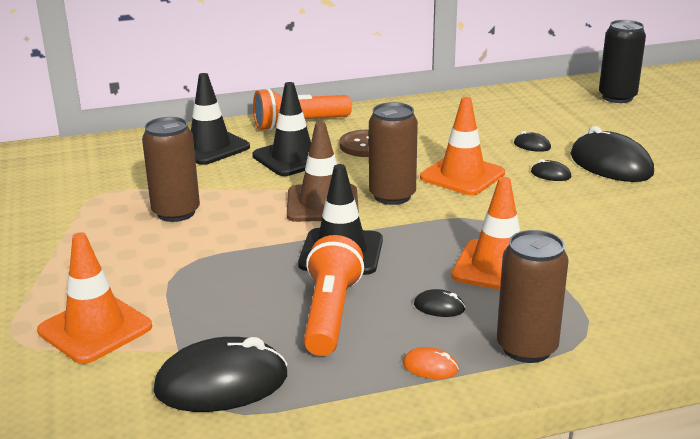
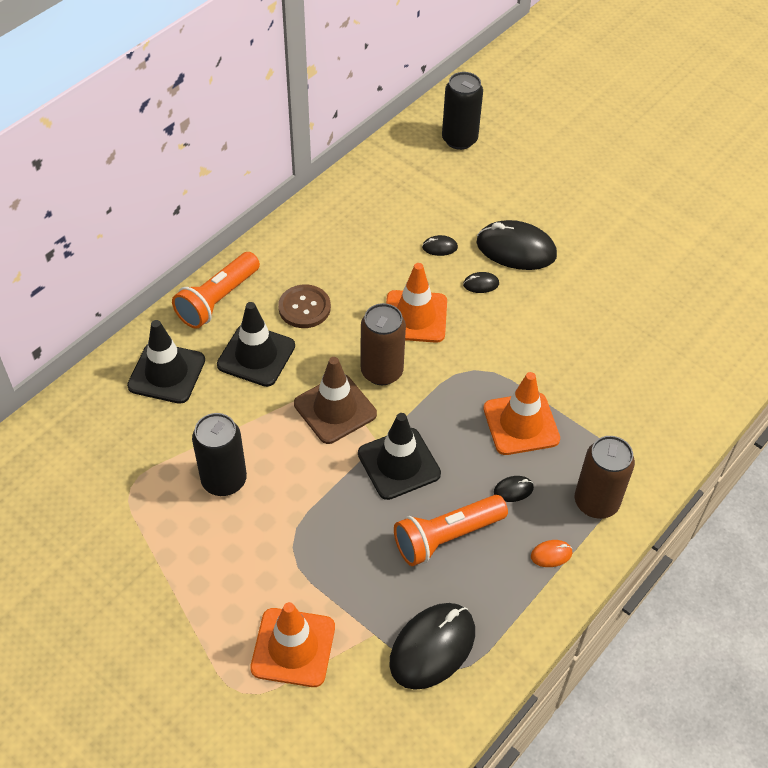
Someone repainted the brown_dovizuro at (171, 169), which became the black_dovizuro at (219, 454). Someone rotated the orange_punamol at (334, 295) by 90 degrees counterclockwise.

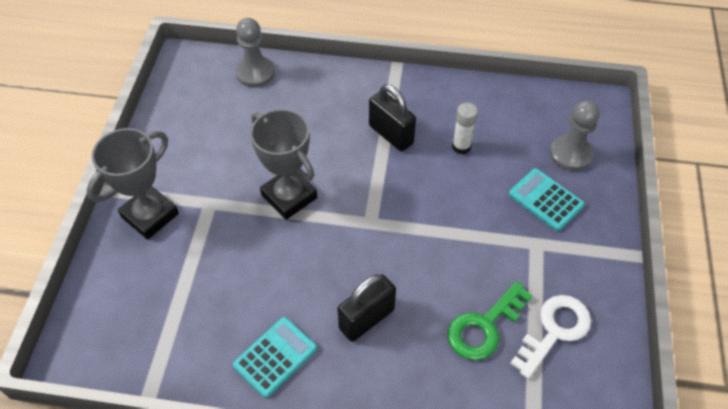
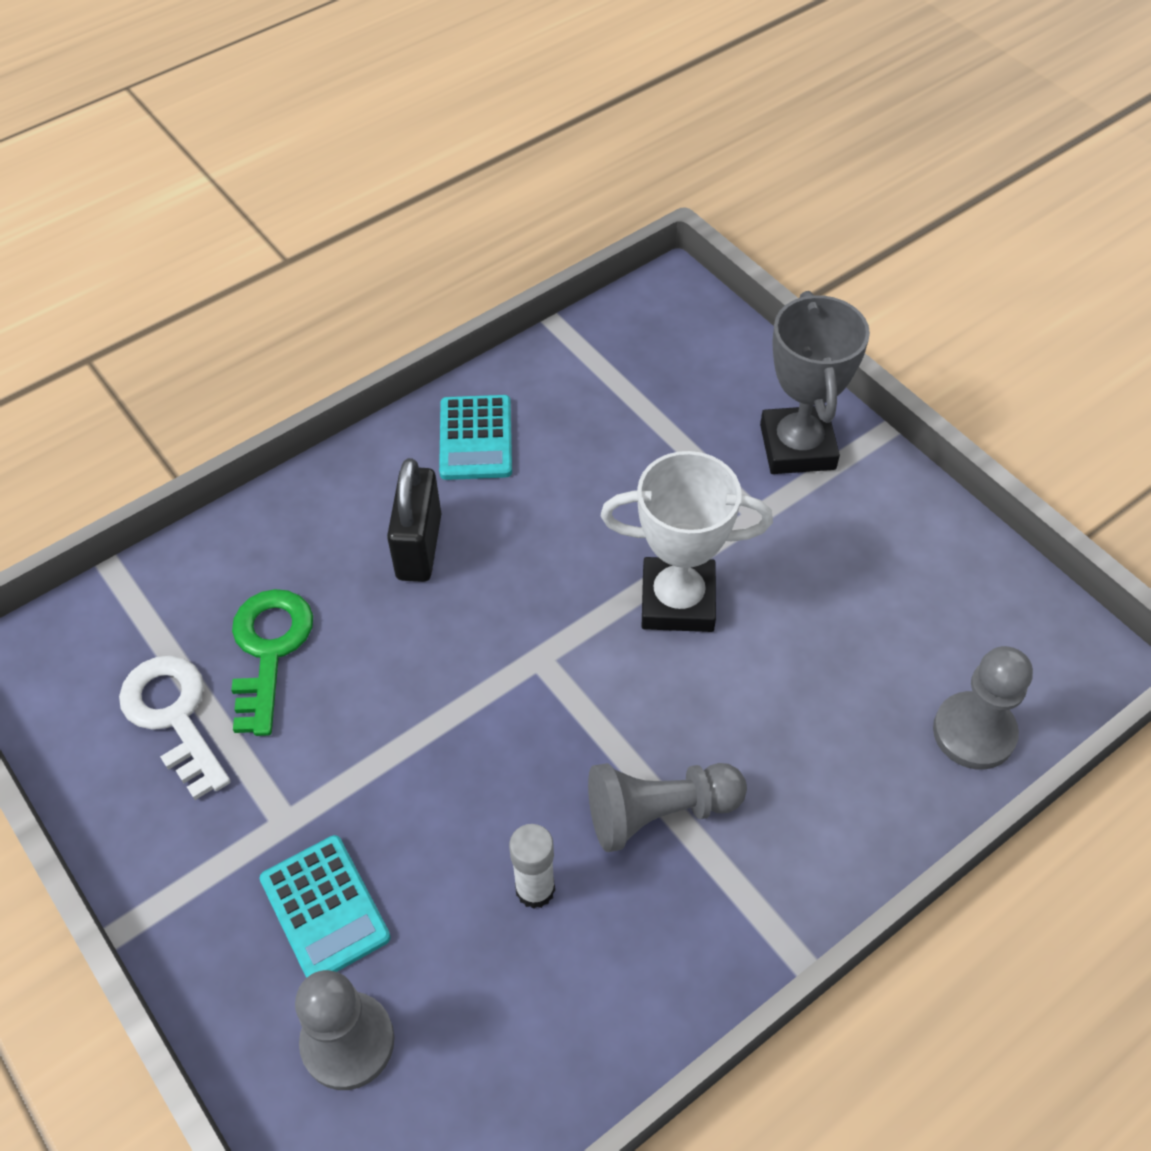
Someone rotated the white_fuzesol at (550, 337) by 150 degrees clockwise. Someone rotated the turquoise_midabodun at (546, 199) by 60 degrees clockwise. Someone swapped the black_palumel at (392, 117) for the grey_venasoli at (667, 807). Someone repainted the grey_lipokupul at (283, 164), which became the white_lipokupul at (687, 541).

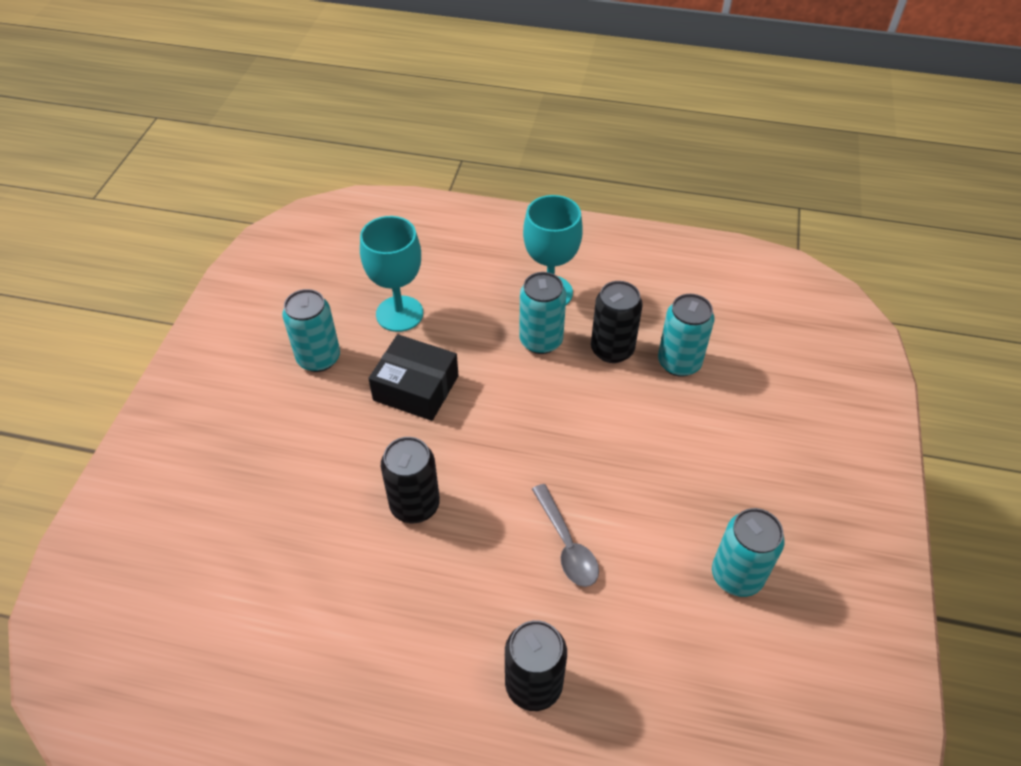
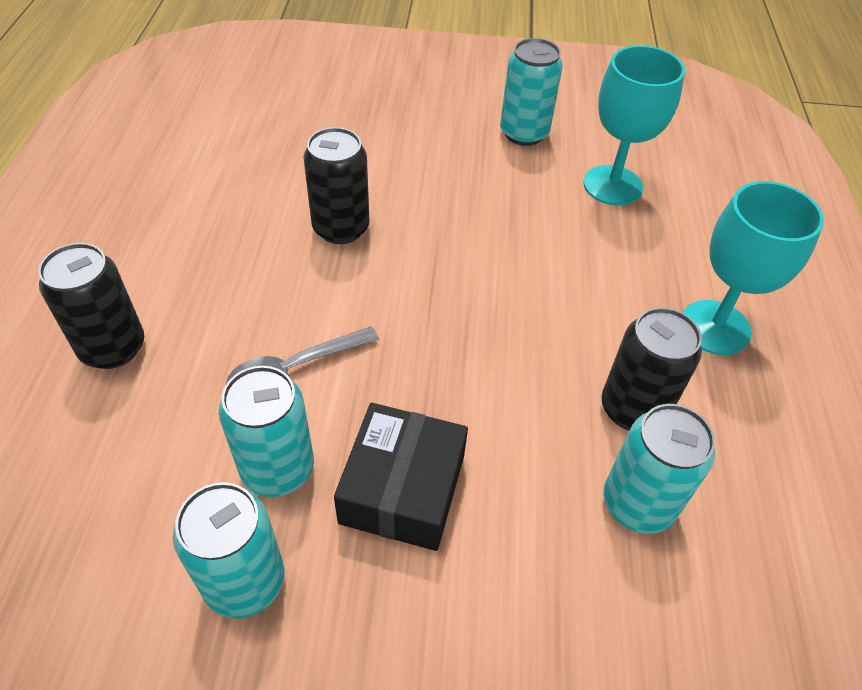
Someone carried the turquoise_dovizuro from (542, 313) to (266, 431). Someone carried the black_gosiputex from (413, 377) to (401, 477).

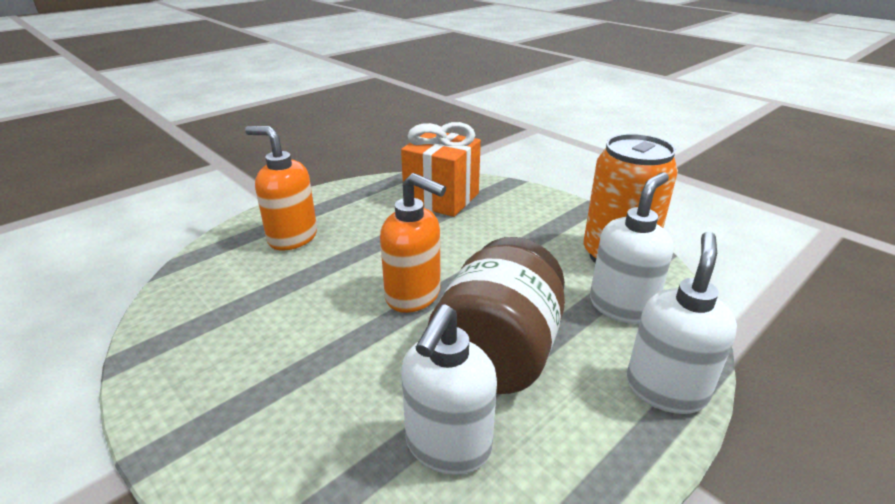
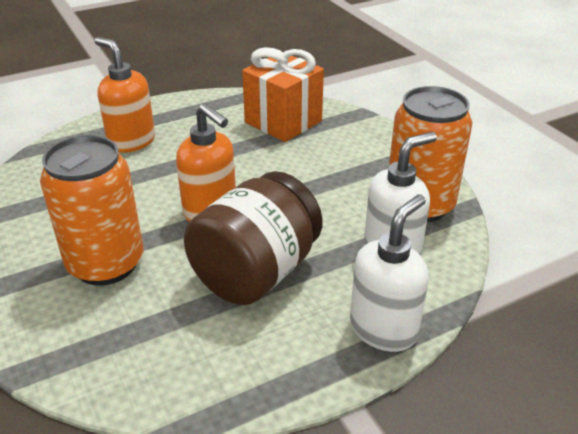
Someone put down the orange_dovizuro at (91, 210). Someone took away the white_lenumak at (449, 390).

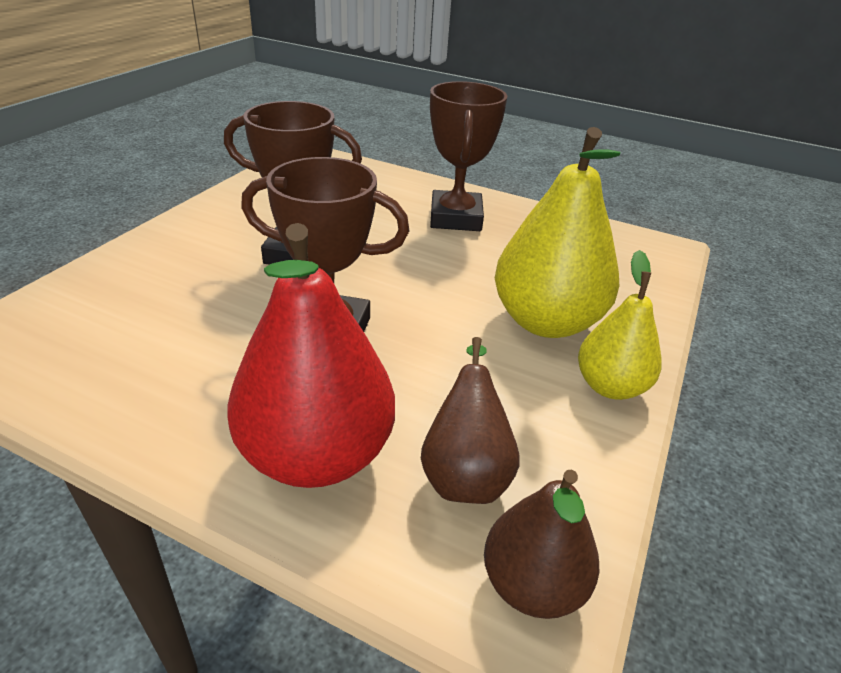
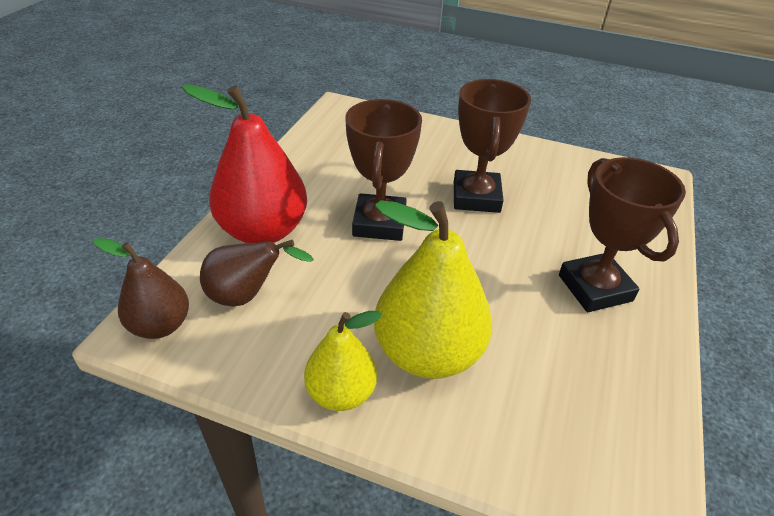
Someone rotated the brown_lipokupul at (468, 156) by 75 degrees clockwise.

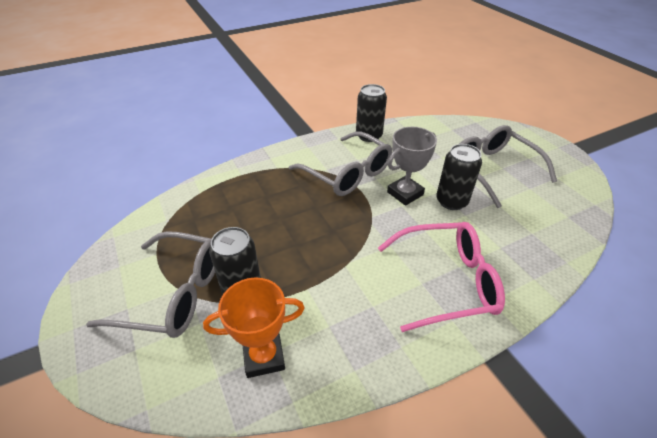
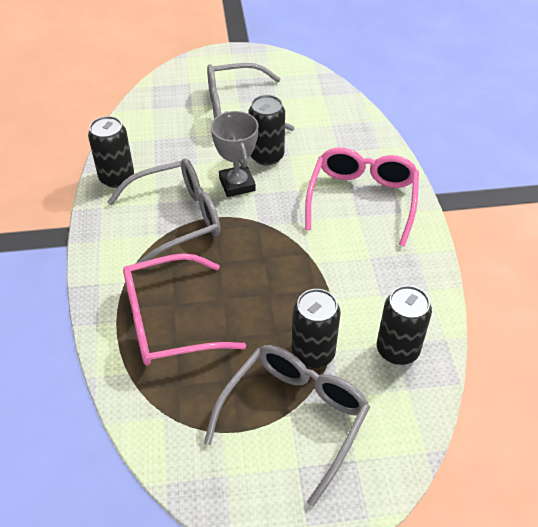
Someone put down the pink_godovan at (184, 309). Someone swapped the orange_lipokupul at (254, 327) for the black_dovizuro at (404, 325).

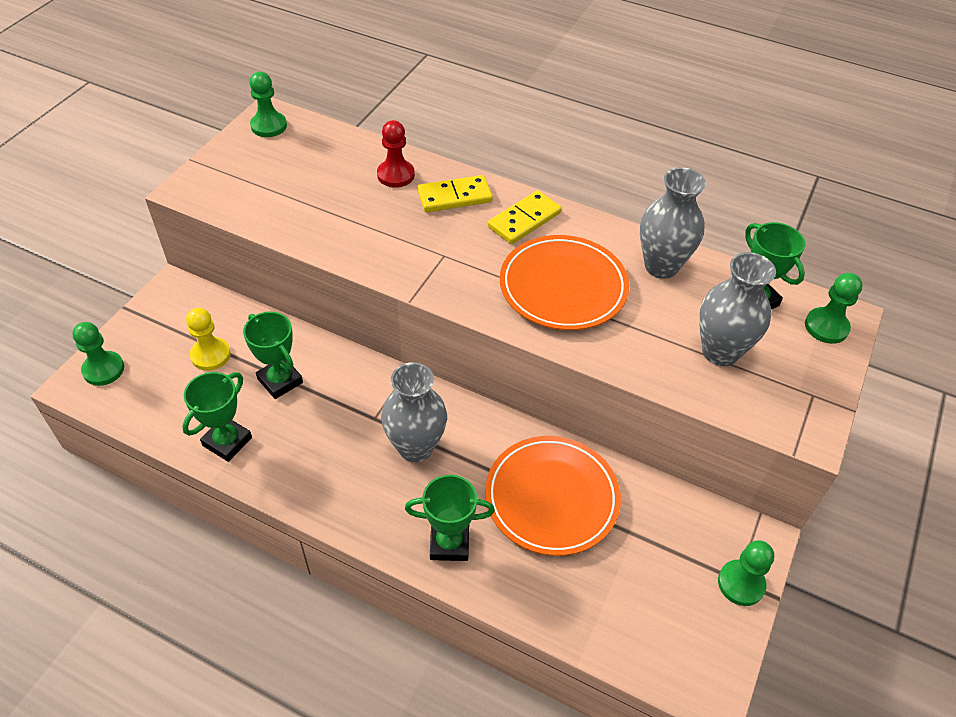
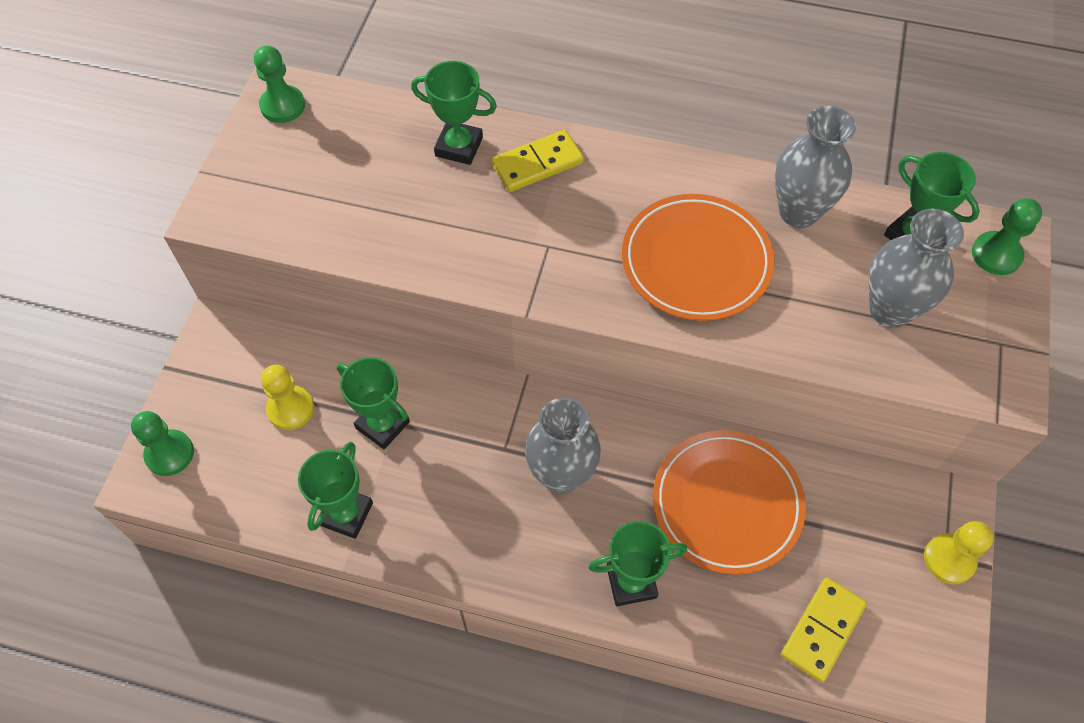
Someone swapped the red_venasoli at (396, 154) for the green_lipokupul at (454, 113). Someone carried the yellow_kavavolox from (525, 217) to (824, 629). Someone repainted the green_venasoli at (746, 573), which became the yellow_venasoli at (958, 552).

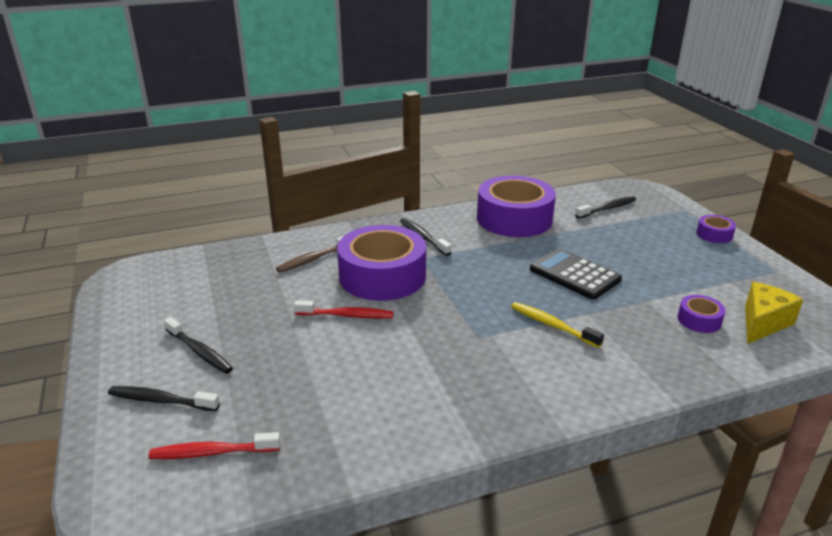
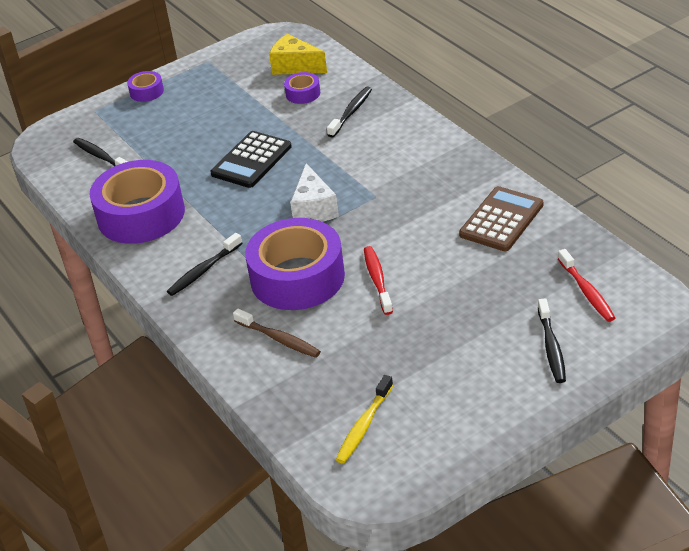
Someone put down the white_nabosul at (314, 192). Someone carried the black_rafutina from (198, 345) to (349, 112). Someone carried the yellow_rafutina from (557, 325) to (364, 419). Someone put down the brown_midabodun at (501, 218).

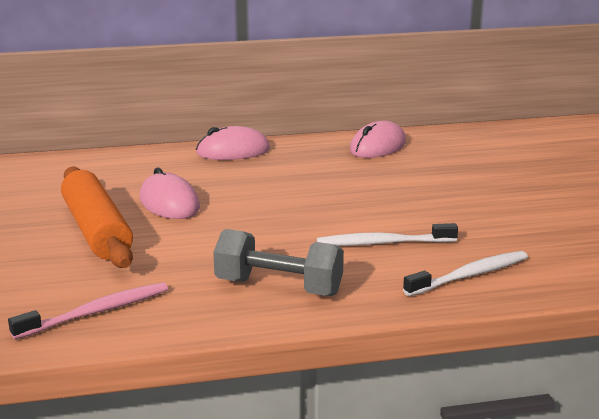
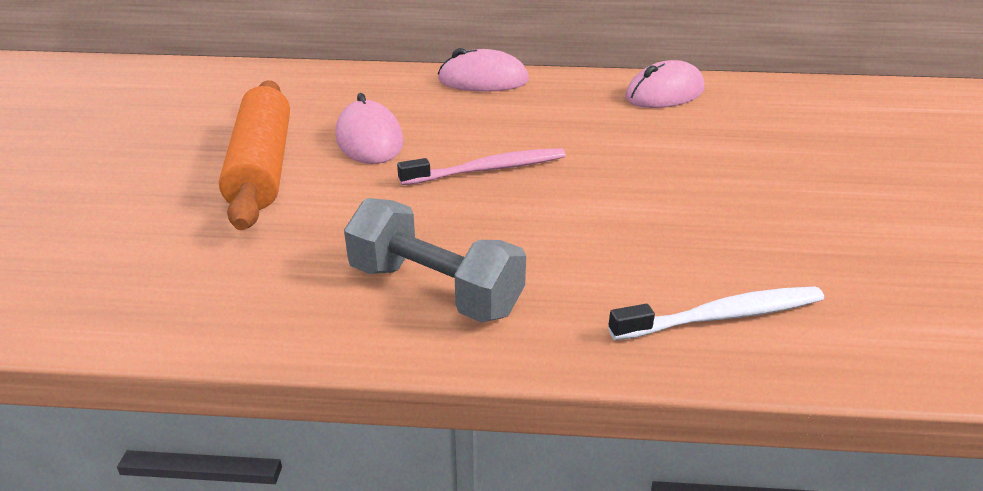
Someone carried the pink_rafutina from (88, 310) to (481, 166). Someone took away the white_rafutina at (387, 234).

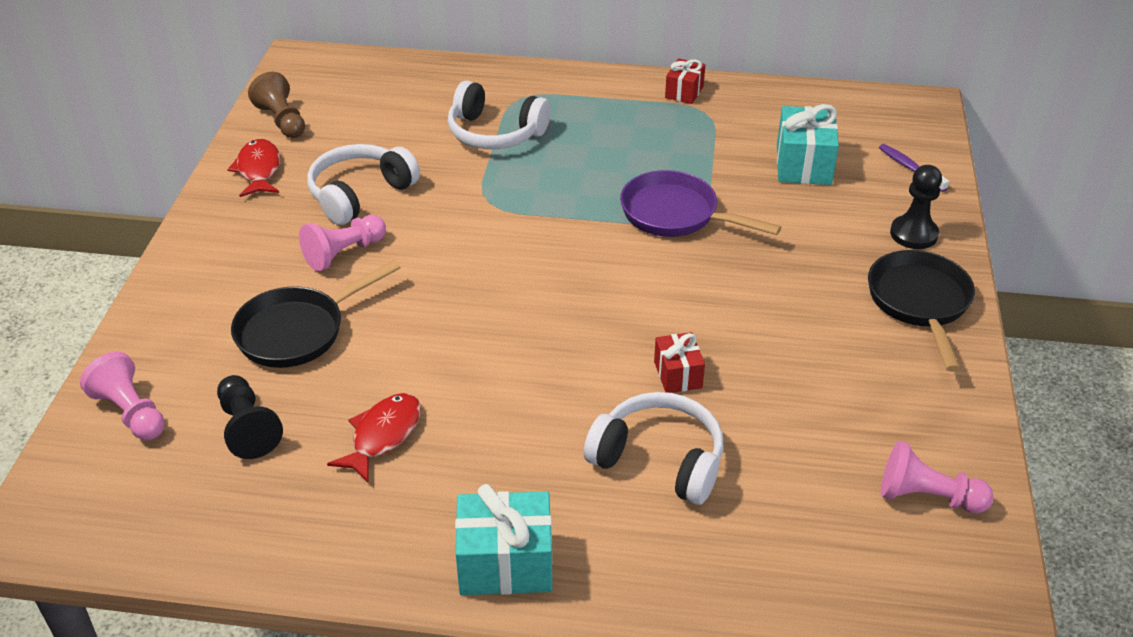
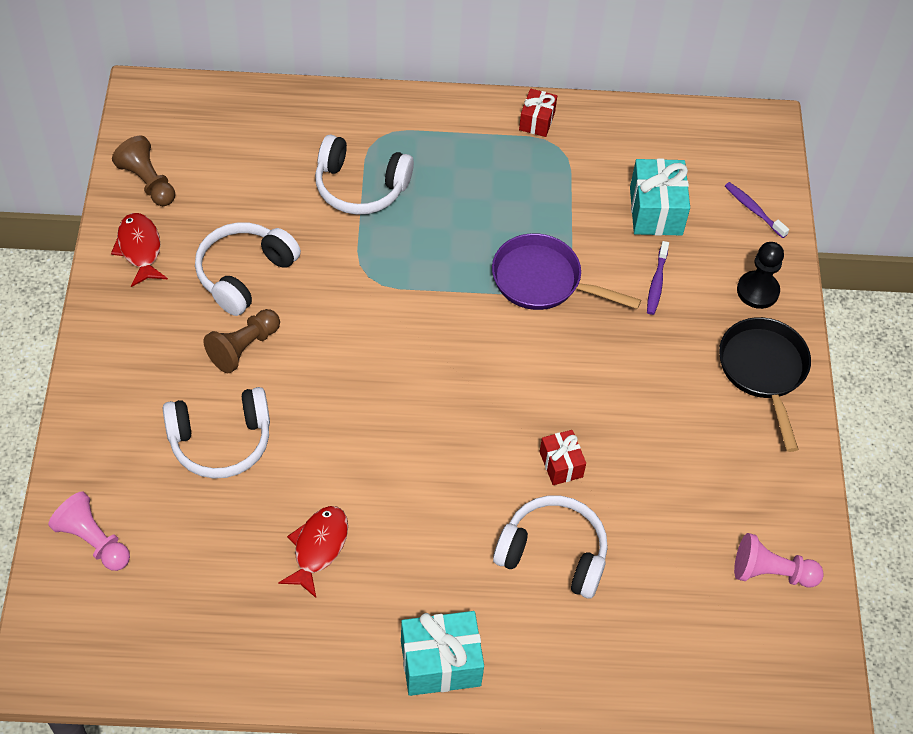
Someone swapped the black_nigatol at (316, 314) for the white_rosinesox at (216, 433). Someone repainted the pink_venasoli at (342, 243), which became the brown_venasoli at (242, 341). Someone put down the purple_rafutina at (658, 278). Someone took away the black_venasoli at (250, 417).

